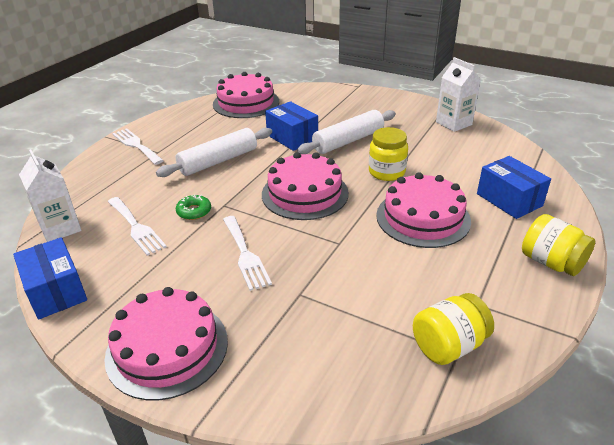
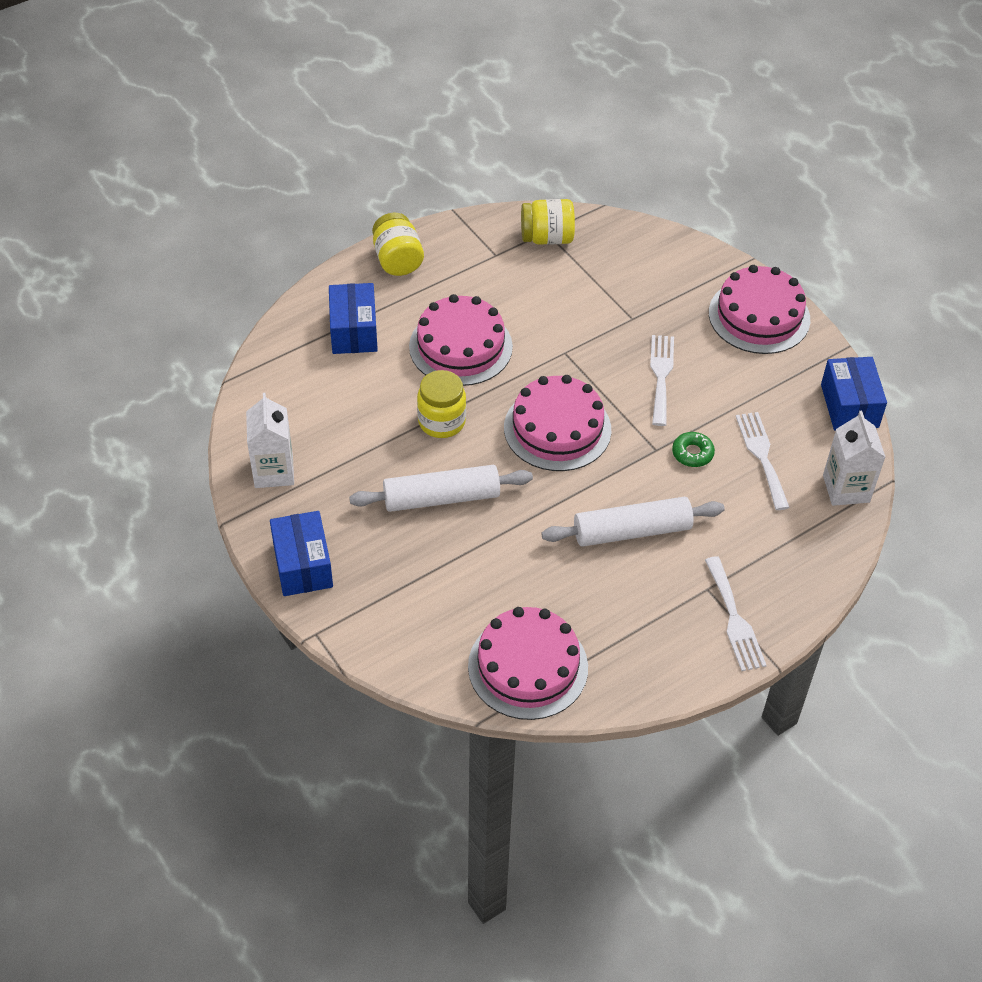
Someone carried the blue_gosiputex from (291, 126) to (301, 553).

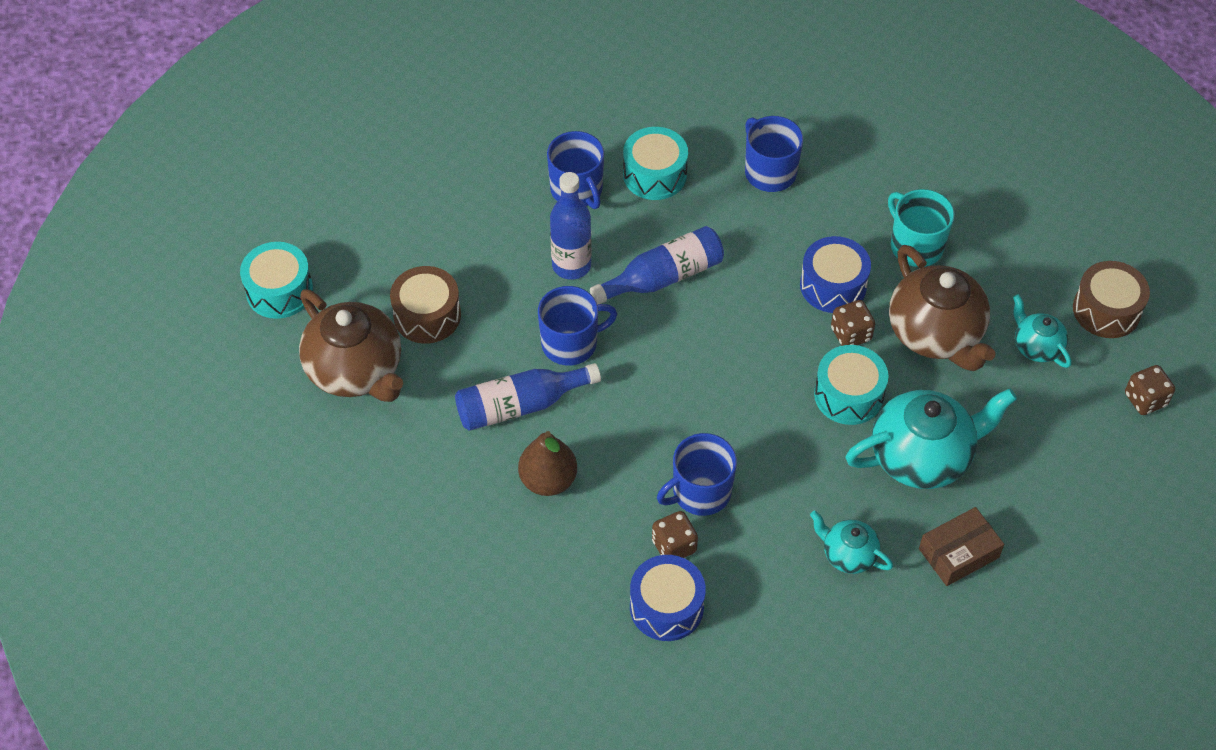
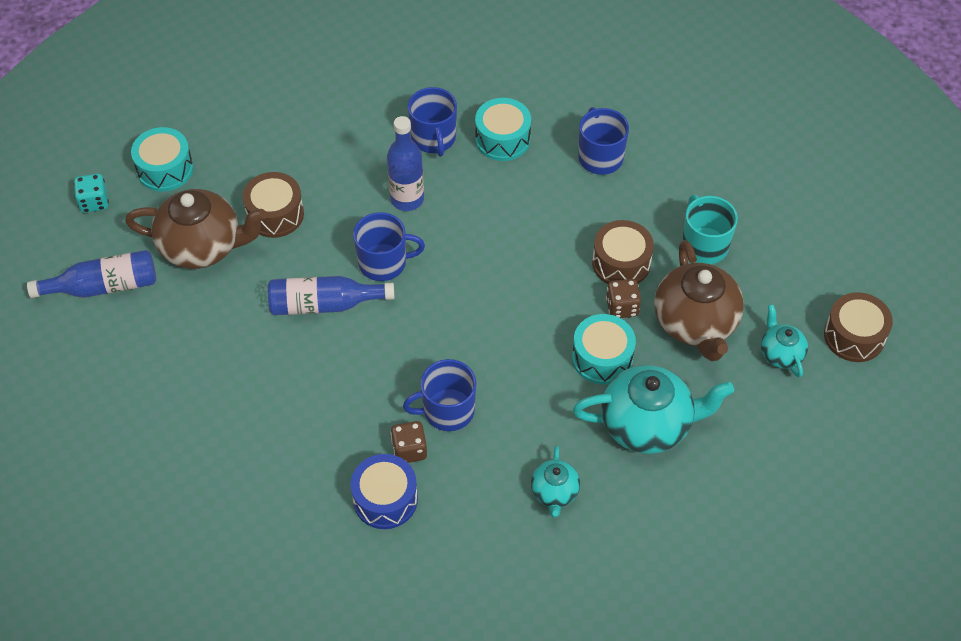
Someone carried the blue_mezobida from (657, 265) to (91, 274). Someone put down the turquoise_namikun at (91, 193). Someone rotated the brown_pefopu at (351, 345) by 60 degrees counterclockwise. Someone rotated the turquoise_pefopu at (851, 542) by 135 degrees counterclockwise. Someone repainted the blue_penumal at (835, 274), which became the brown_penumal at (623, 252). Someone took away the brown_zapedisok at (547, 463). Someone took away the brown_gosiputex at (961, 546). Someone took away the brown_namikun at (1150, 390).

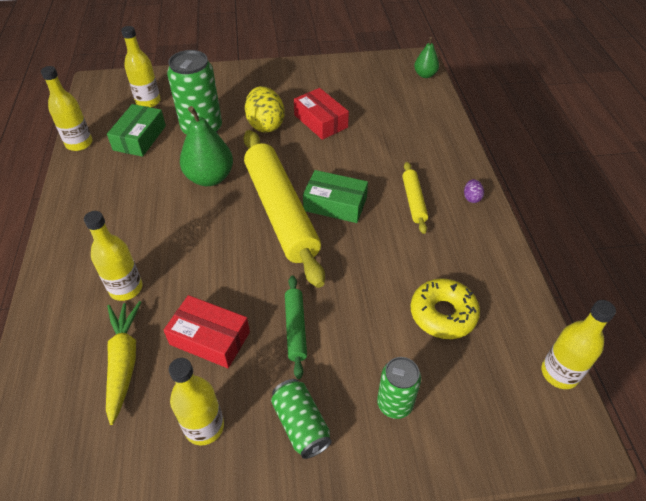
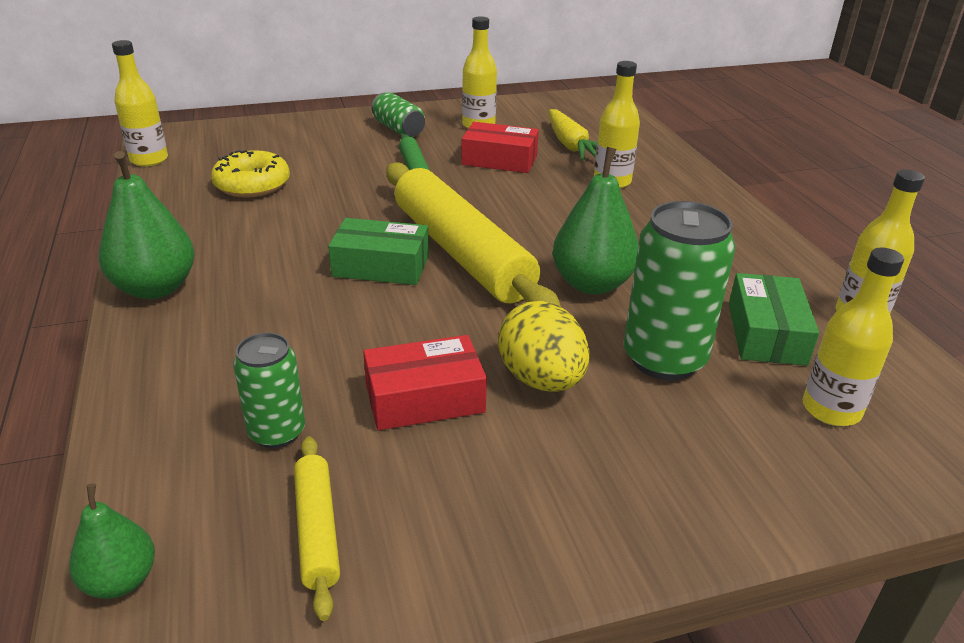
Someone swapped the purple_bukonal at (474, 191) for the green_zapedisok at (146, 225). Someone carried the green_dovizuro from (399, 388) to (269, 390). Someone carried the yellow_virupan from (415, 198) to (317, 528). Someone rotated the red_gosiputex at (321, 114) by 60 degrees counterclockwise.

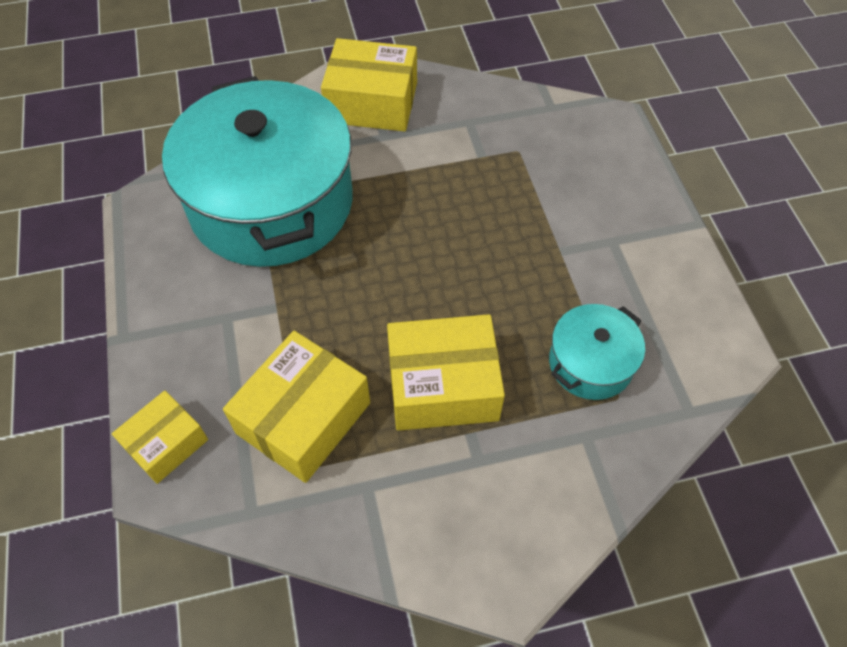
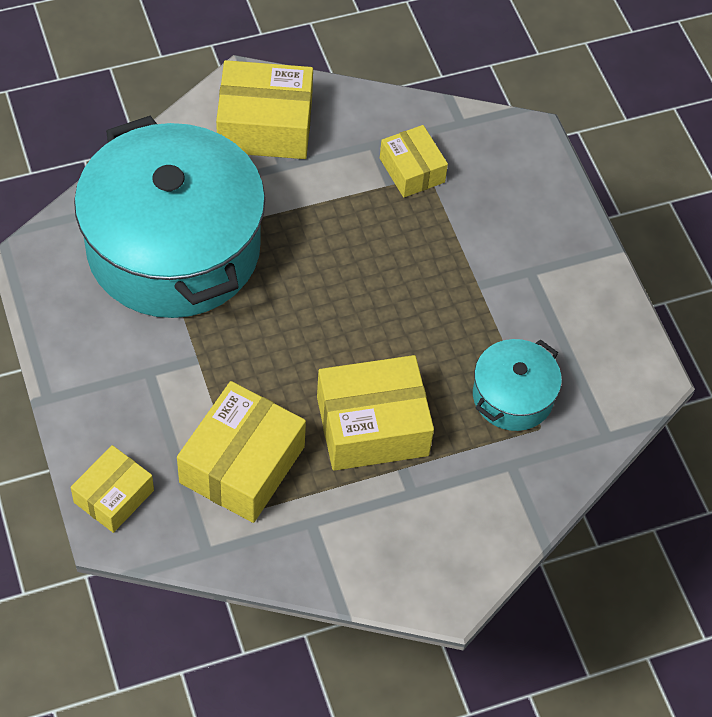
Someone put down the yellow_gosiputex at (414, 161).

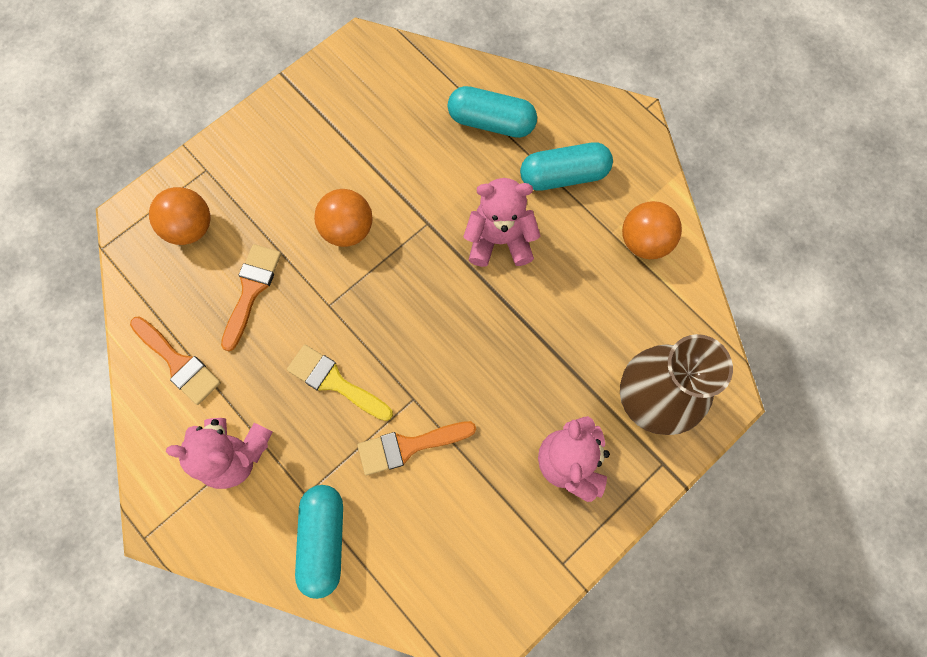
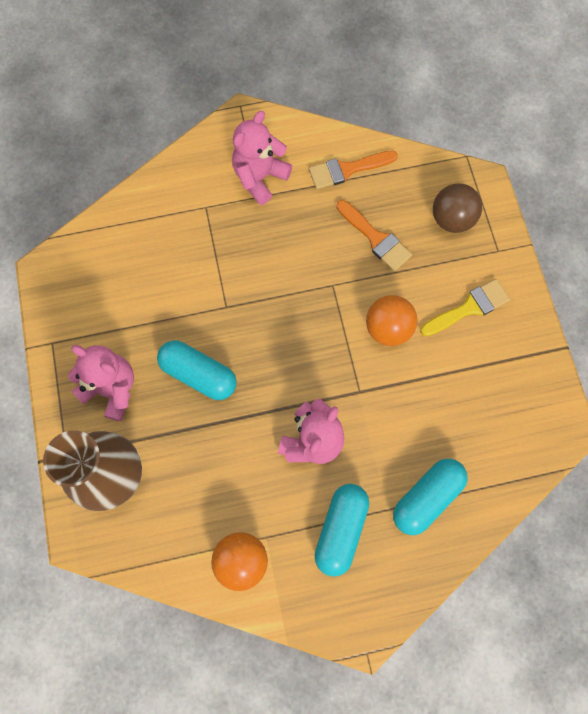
Someone carried the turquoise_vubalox from (319, 542) to (197, 370). Someone carried the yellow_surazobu from (340, 382) to (465, 307). Someone repainted the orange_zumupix at (179, 216), which became the brown_zumupix at (457, 208). Someone took away the orange_surazobu at (416, 448).

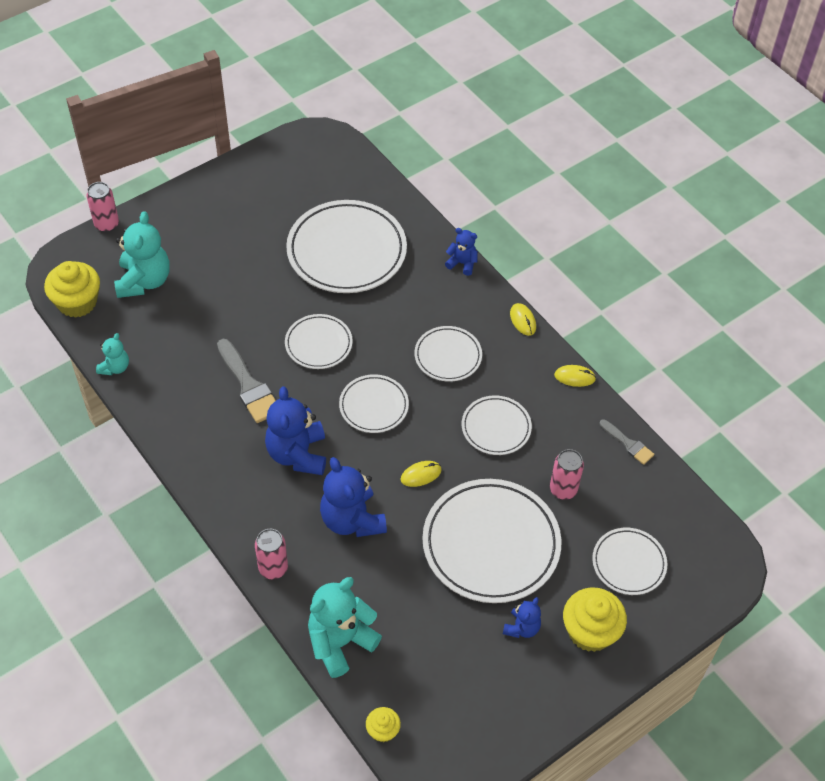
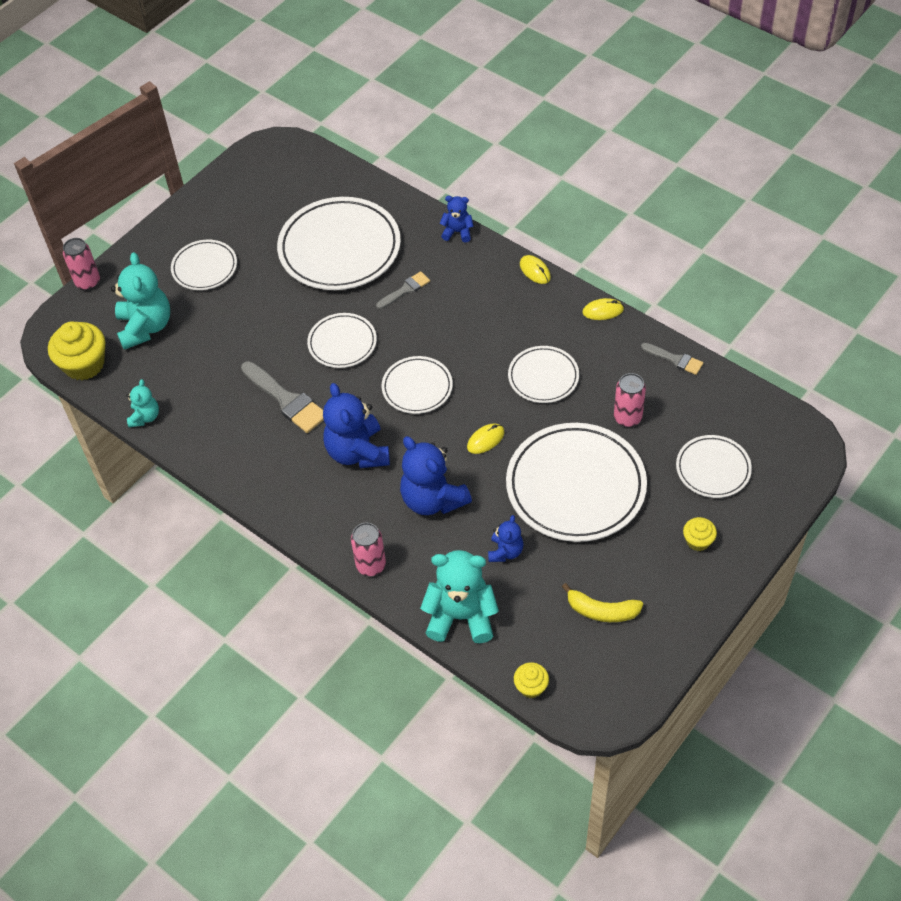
Someone carried the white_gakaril from (448, 354) to (204, 265). Someone put down the grey_surazobu at (403, 290). Someone rotated the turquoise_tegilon at (345, 627) by 60 degrees clockwise. Someone carried the blue_tegilon from (522, 617) to (506, 538). Someone put down the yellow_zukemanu at (602, 602). Someone scaled the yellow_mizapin at (595, 619) by 0.53.

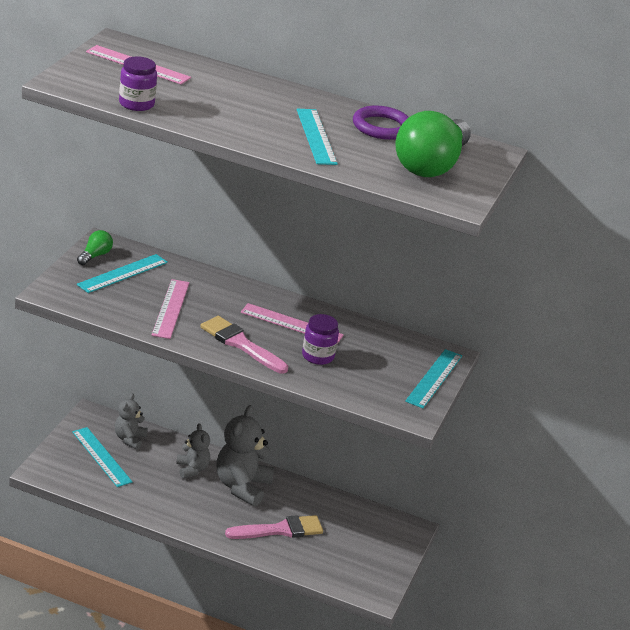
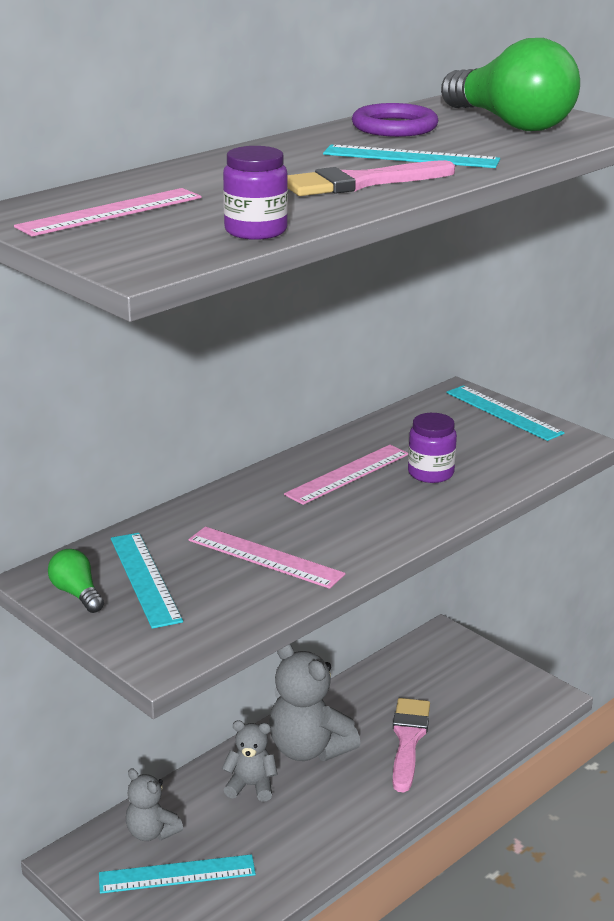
Someone carried the pink_surazobu from (244, 345) to (371, 178).

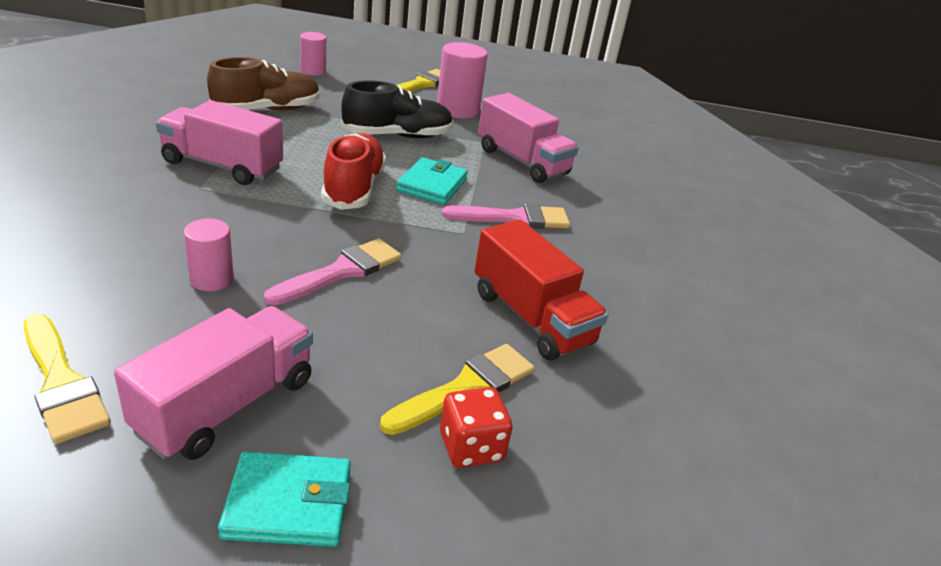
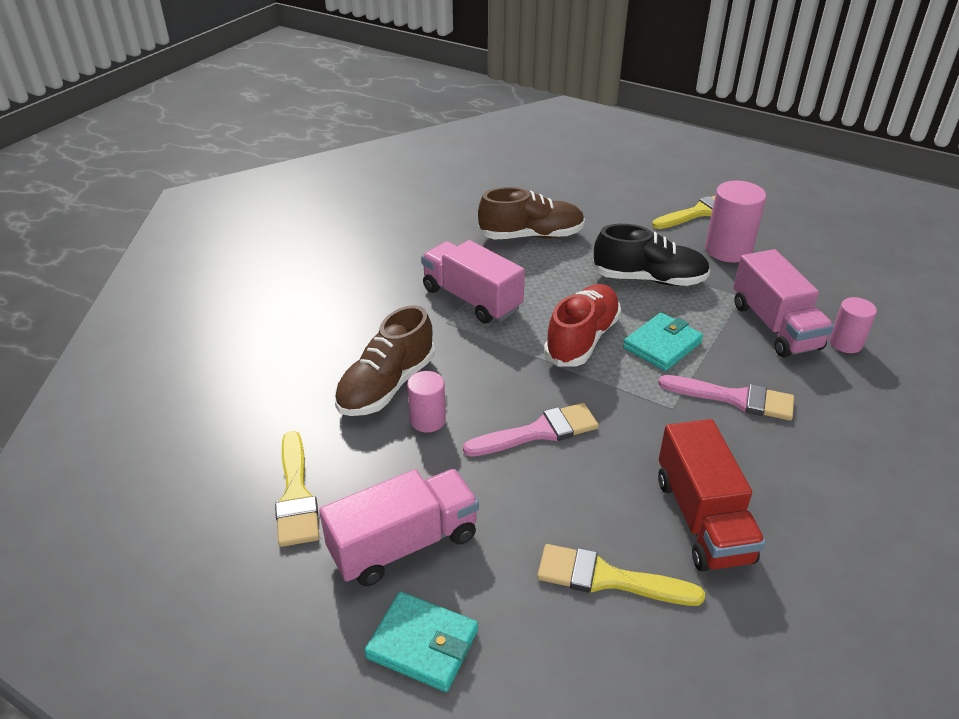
Someone put down the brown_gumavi at (385, 360). Someone rotated the yellow_surazobu at (457, 389) by 150 degrees counterclockwise. Someone carried the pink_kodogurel from (313, 54) to (853, 325). Someone took away the red_namikun at (476, 427).

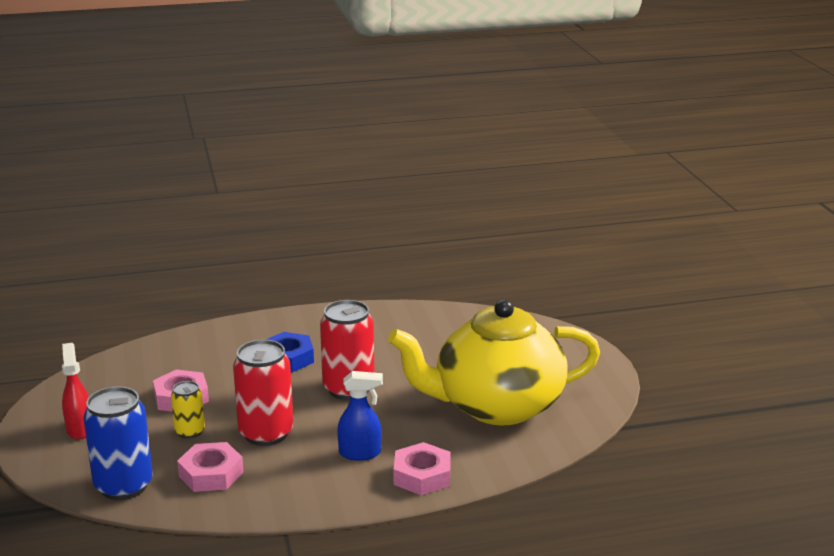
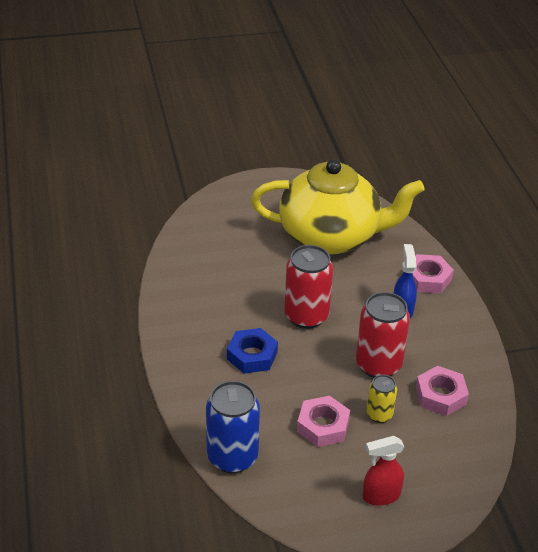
Someone carried the blue_dovizuro from (118, 443) to (233, 427). Someone rotated the yellow_pefopu at (494, 362) by 75 degrees counterclockwise.

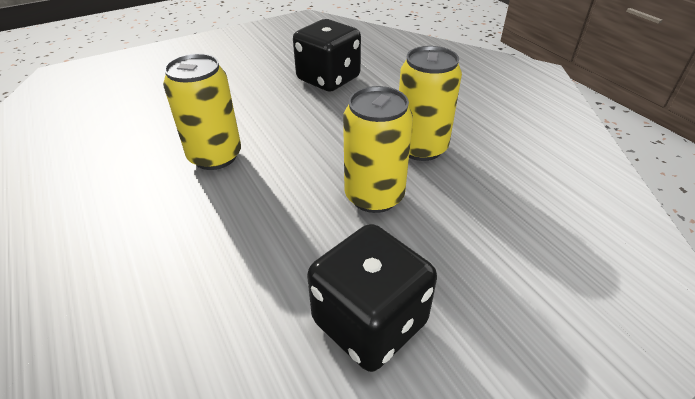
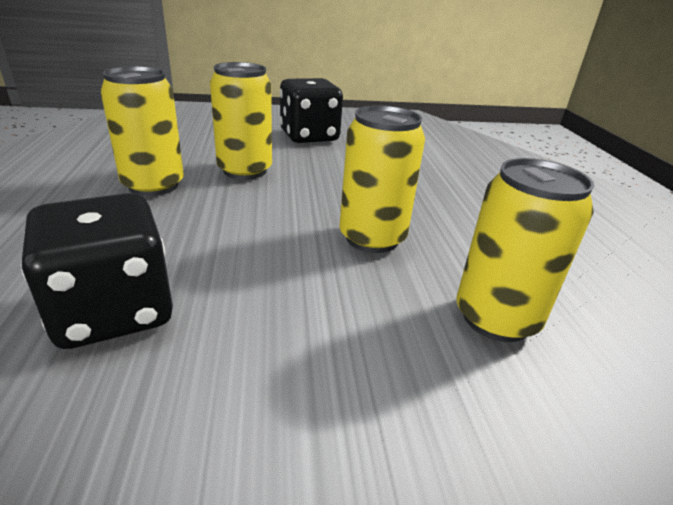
Someone put down the yellow_dovizuro at (525, 250).

